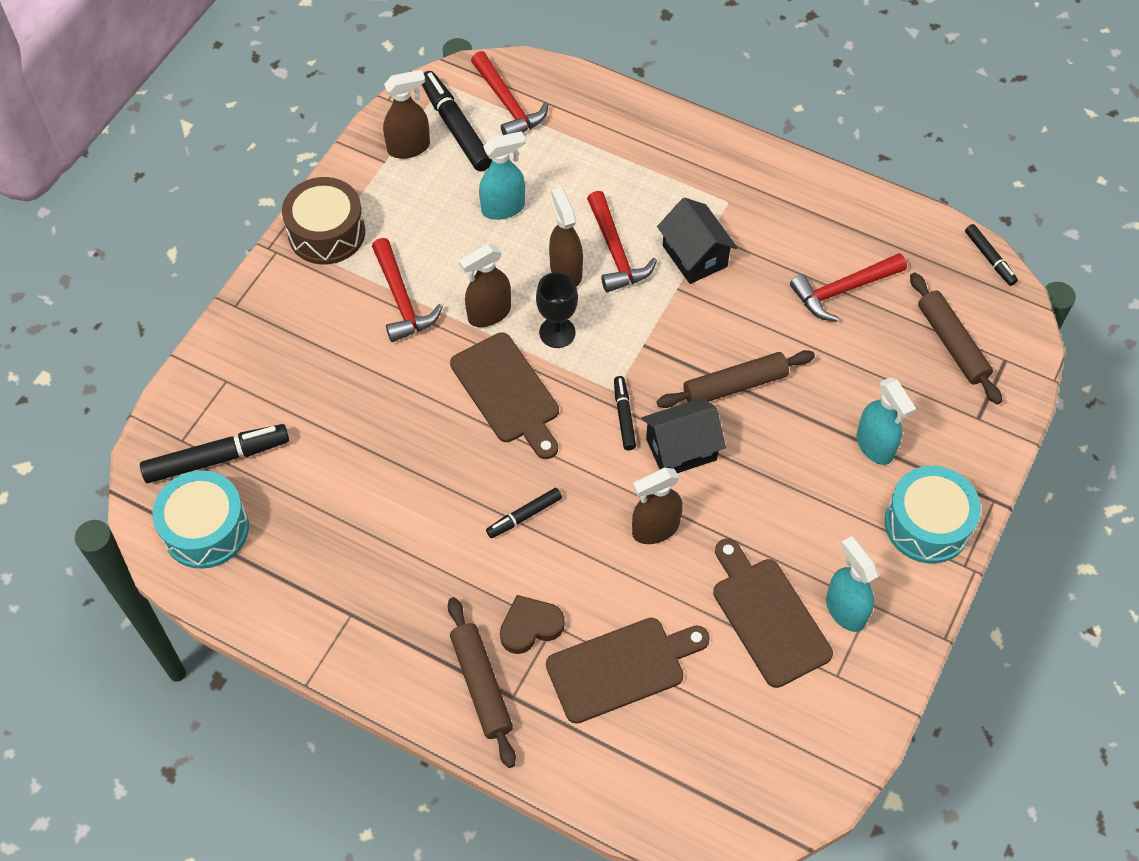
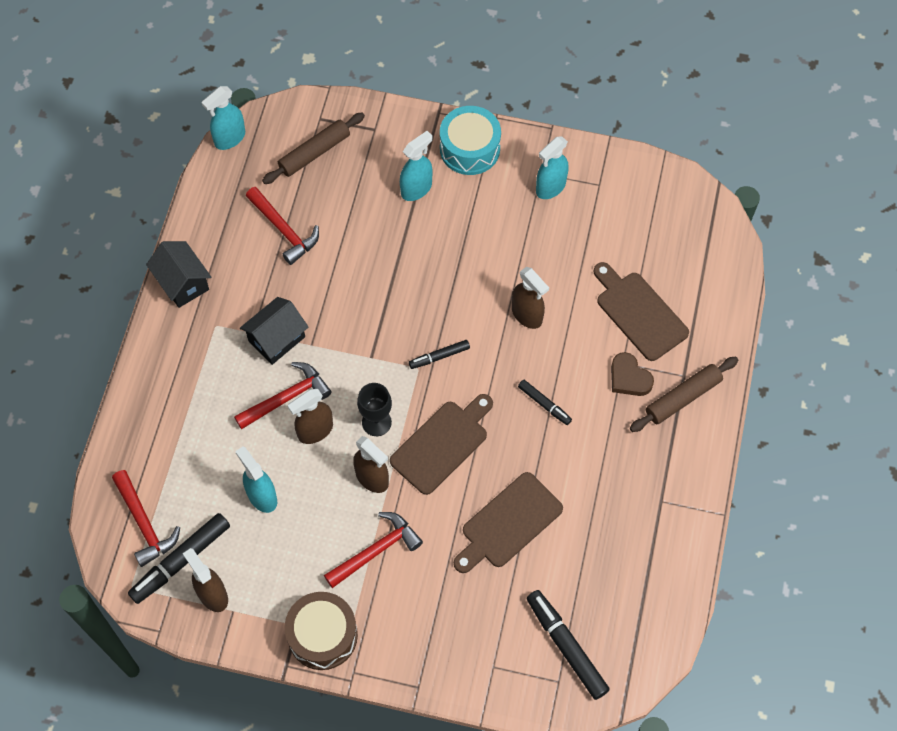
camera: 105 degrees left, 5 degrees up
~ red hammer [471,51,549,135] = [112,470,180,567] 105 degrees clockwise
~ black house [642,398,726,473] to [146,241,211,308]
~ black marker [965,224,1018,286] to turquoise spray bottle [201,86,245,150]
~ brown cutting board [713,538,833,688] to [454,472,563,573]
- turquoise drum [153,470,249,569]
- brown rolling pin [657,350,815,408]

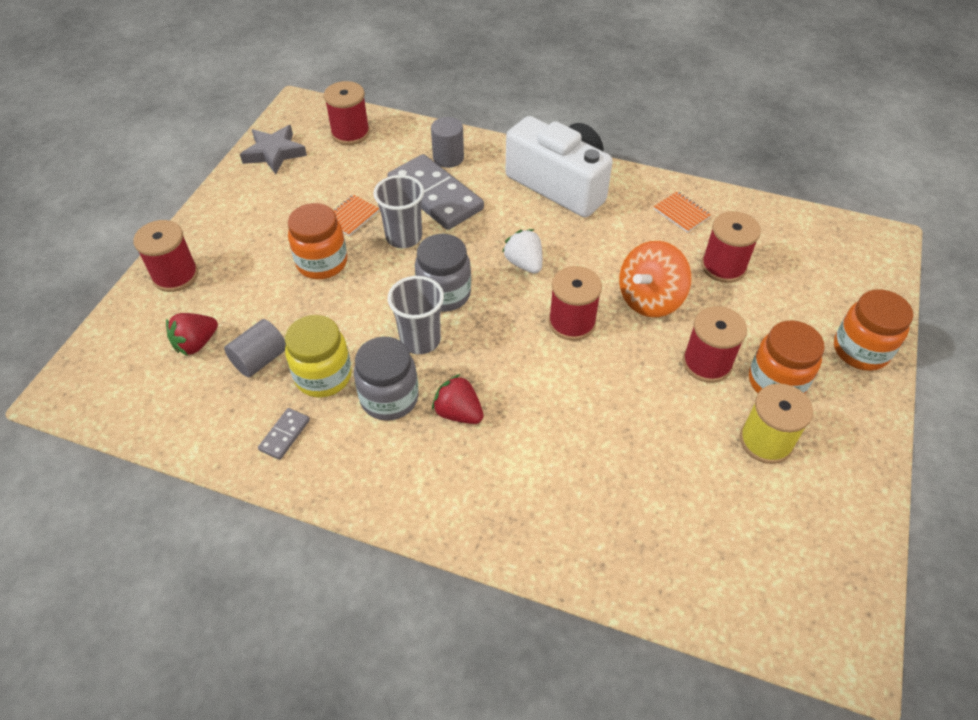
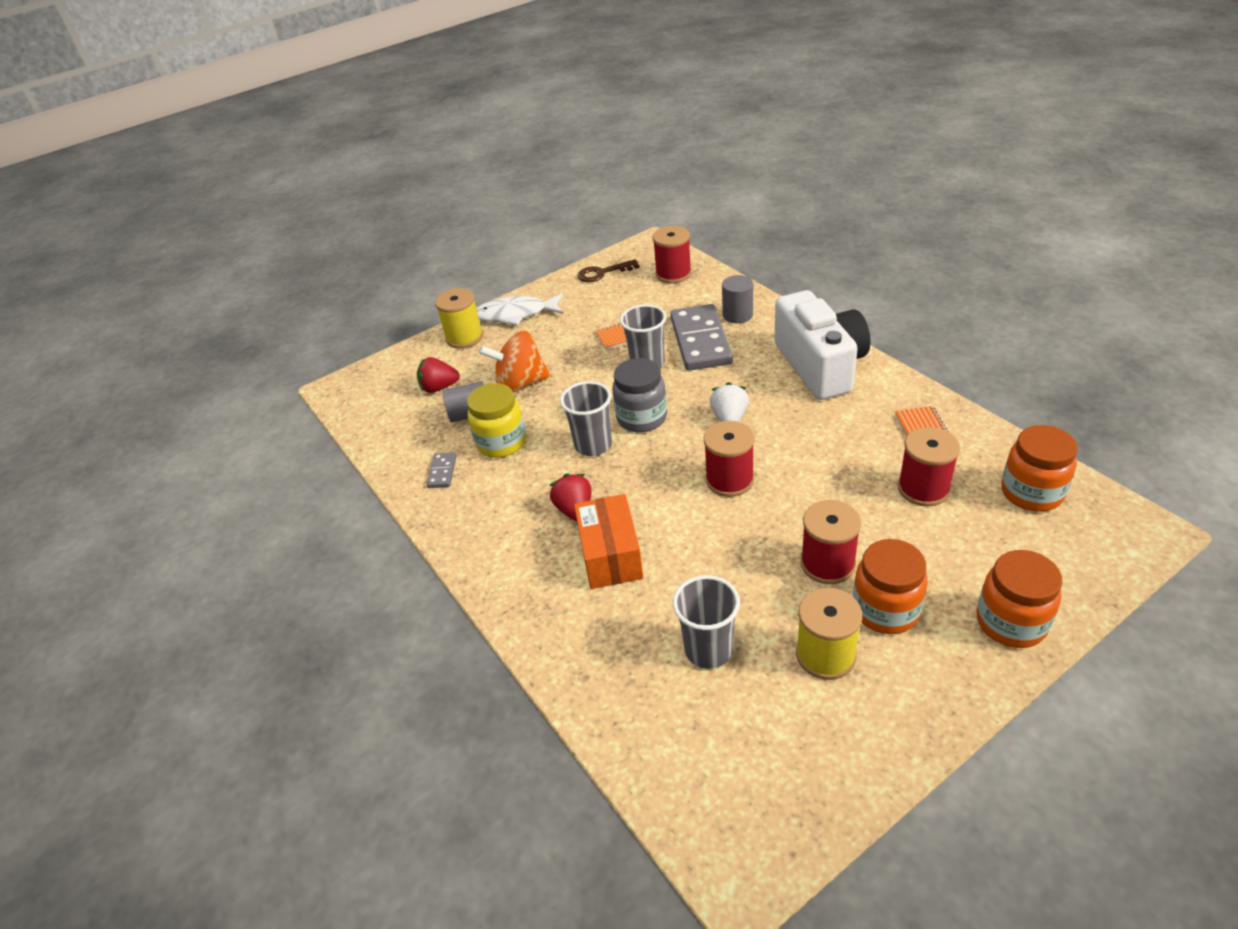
camera: 40 degrees right, 10 degrees down
~ grey domino [258,408,310,460] = [427,452,457,488] 60 degrees counterclockwise
~ red spool [133,220,198,292] to yellow spool [435,288,483,349]
+ white fish [476,293,563,325]
~ orange spinning top [619,241,691,317] to [479,331,550,393]
+ orange box [574,494,643,589]
~ grey star [240,125,307,174] to brown key [578,259,639,282]
+ grey cup [673,575,740,669]
~ orange jar [288,203,347,279] to [1001,425,1078,512]
- grey jar [354,337,419,421]

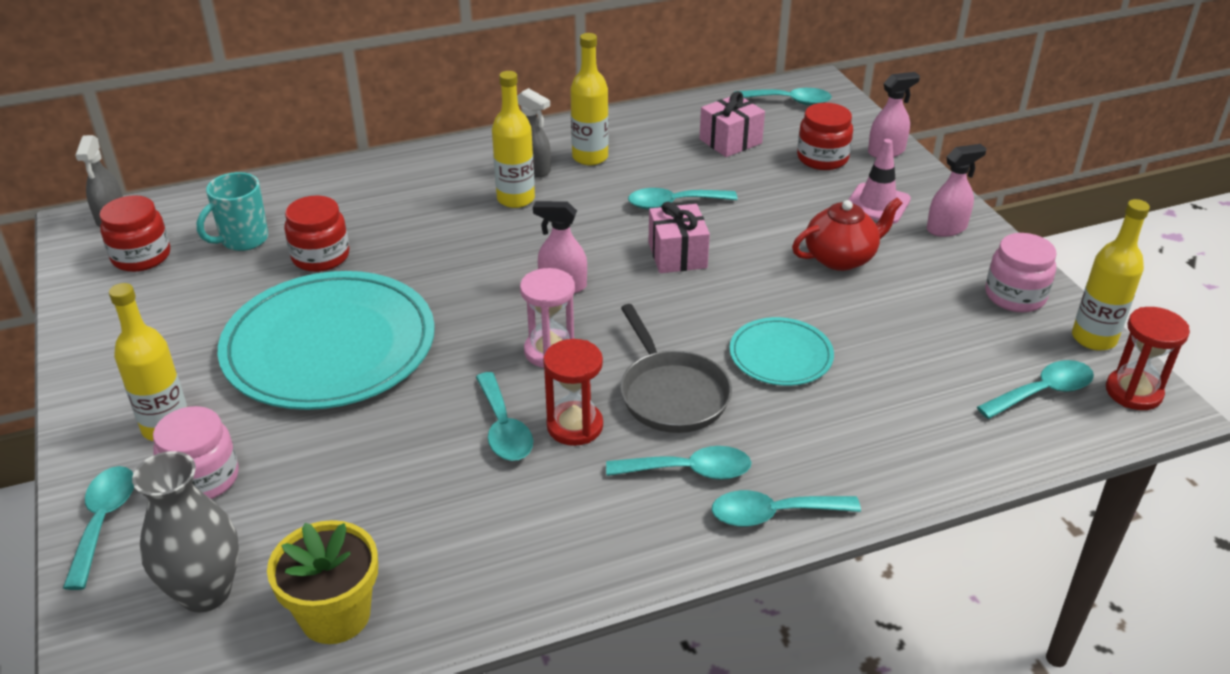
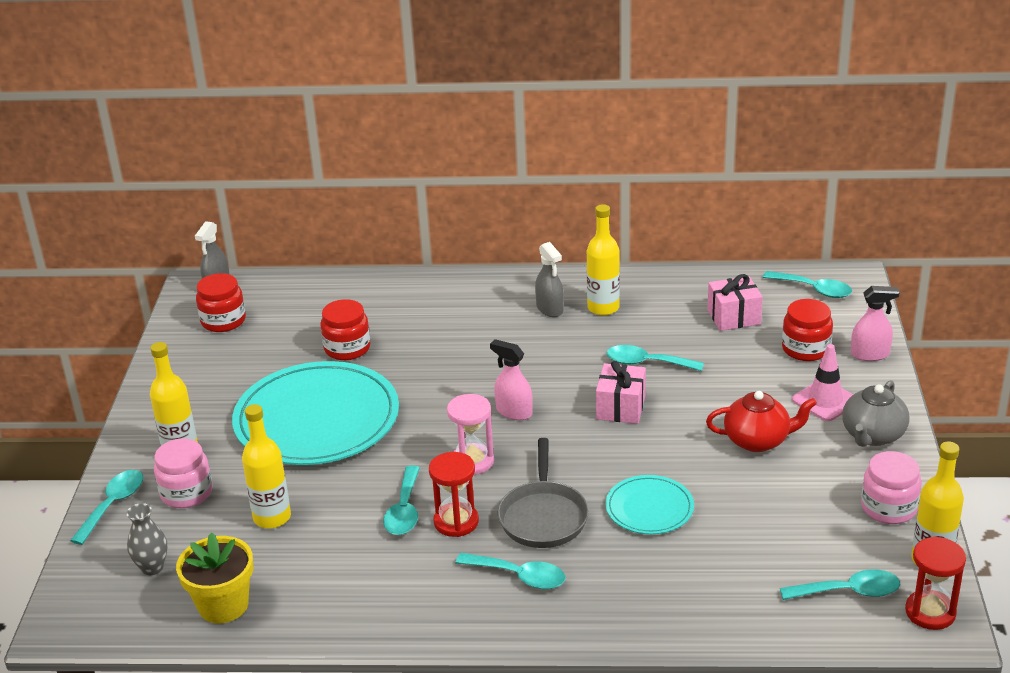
camera: 25 degrees right, 5 degrees down
~ grey vase [132,451,239,613] = [127,503,167,575] x0.61
~ yellow bottle [492,71,535,208] to [242,404,291,529]
~ pink spray bottle [927,144,987,237] to grey teapot [842,380,909,447]
- turquoise mug [196,172,268,251]
- turquoise spoon [712,490,861,527]

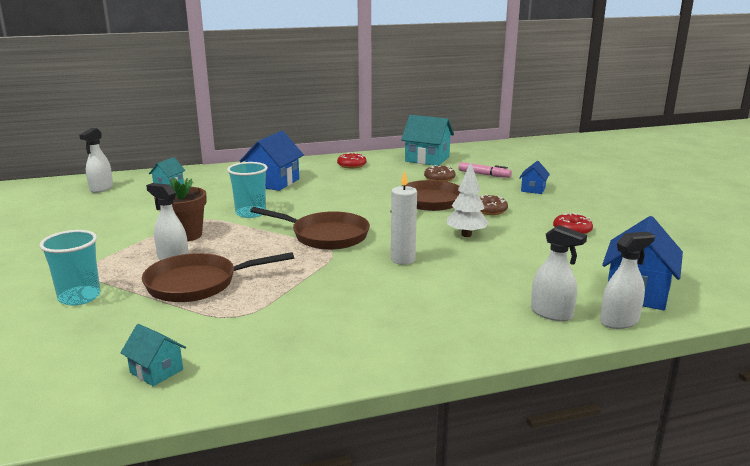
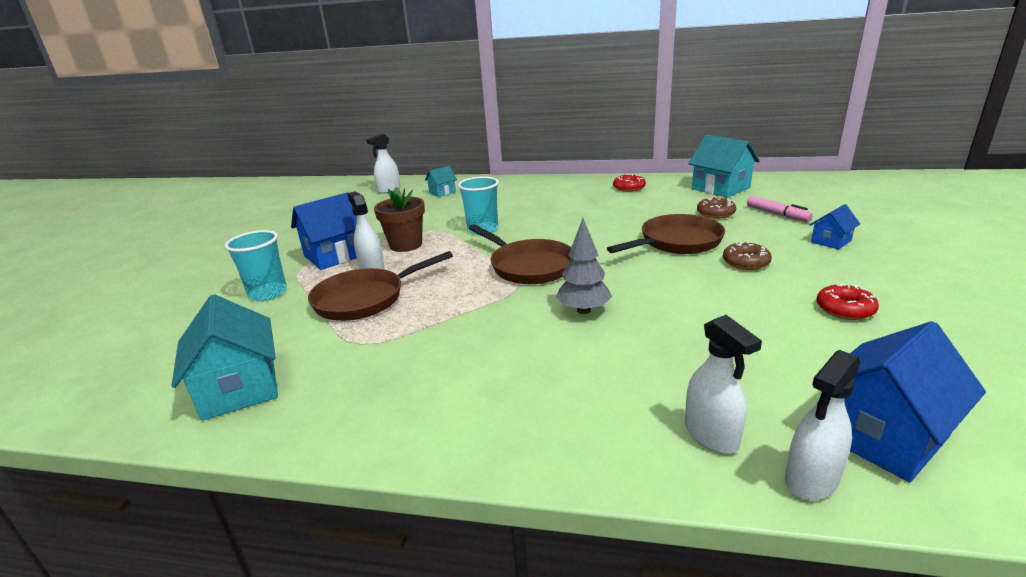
camera: 30 degrees right, 5 degrees up
~ turquoise house [120,324,186,386] = [171,294,278,421] x1.85
~ blue house [240,131,304,191] to [291,192,357,270]
~ brown pan [142,252,294,302] = [308,251,453,321] 45 degrees counterclockwise
~ white candle [391,171,417,265] to grey tree [556,218,612,314]
~ white spray bottle [600,232,655,329] = [785,350,861,500] 135 degrees clockwise
- white tree [447,162,489,237]

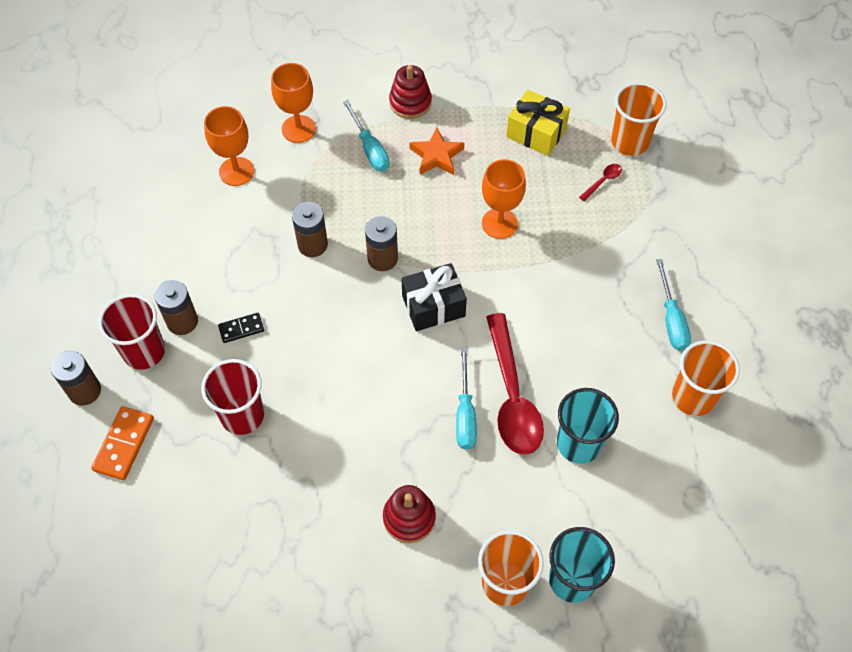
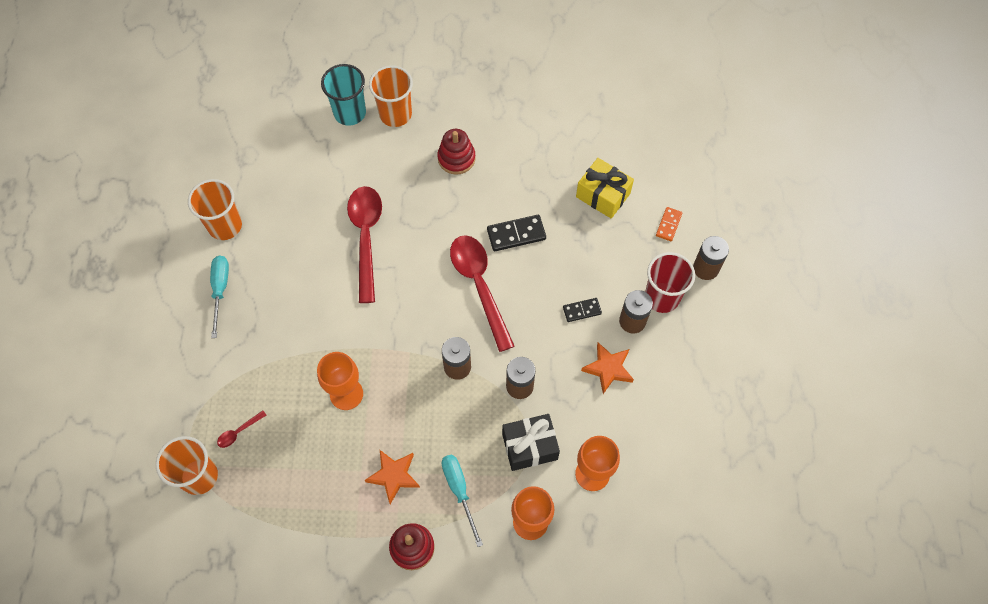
camera: 175 degrees left, 5 degrees up
+ red spoon [450,235,514,352]
+ black domino [487,215,546,251]
~ black gift [401,263,467,331] to [502,414,560,471]
~ yellow gift [506,90,570,156] to [576,158,634,219]
+ orange star [581,342,634,394]
~ orange domino [91,406,154,480] = [656,207,682,241] x0.63
- red cup [201,359,264,435]
- turquoise screwdriver [456,348,477,450]
- turquoise cup [557,388,619,464]

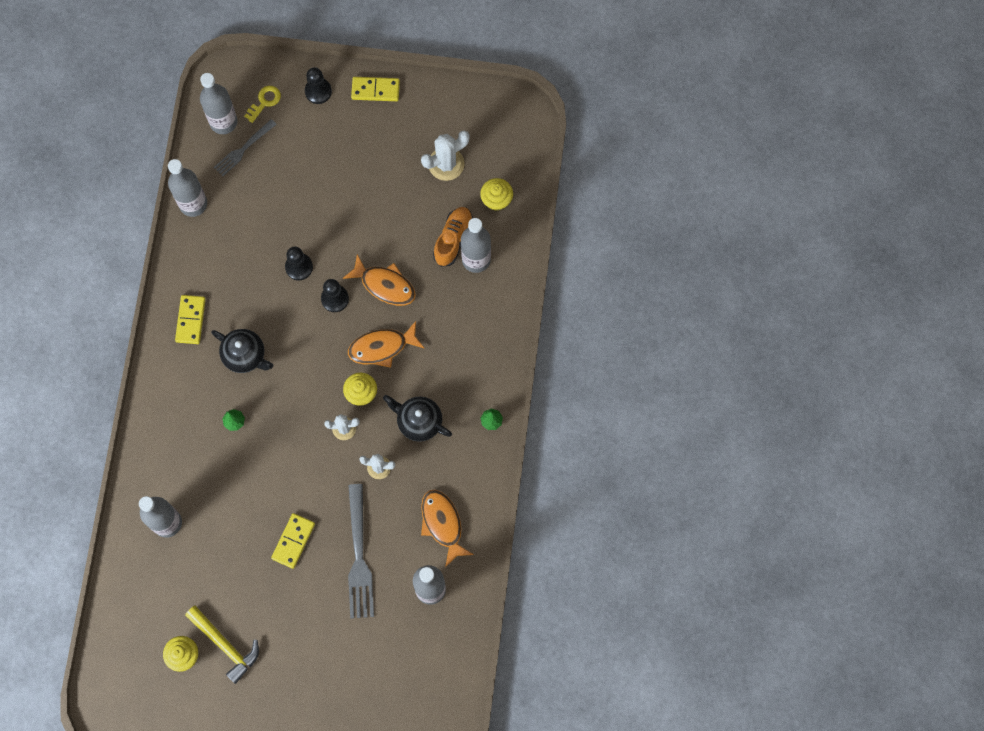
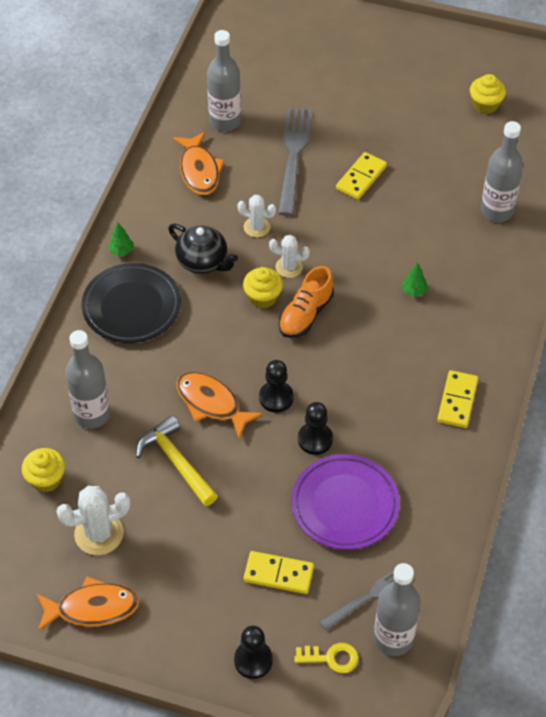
camera: 170 degrees left, 20 degrees down
~ orange fish [348,321,425,368] to [36,577,139,631]
+ black plate [82,263,181,343]
~ yellow hammer [185,606,259,684] to [136,415,218,506]
~ yellow domino [351,77,400,101] to [244,551,314,594]
~ orange shoe [433,207,473,267] to [279,266,334,338]
+ purple plate [291,454,400,550]
~ yellow key [244,86,281,123] = [294,643,359,673] 135 degrees counterclockwise
- grey bottle [168,159,207,217]
- black teapot [211,329,273,373]

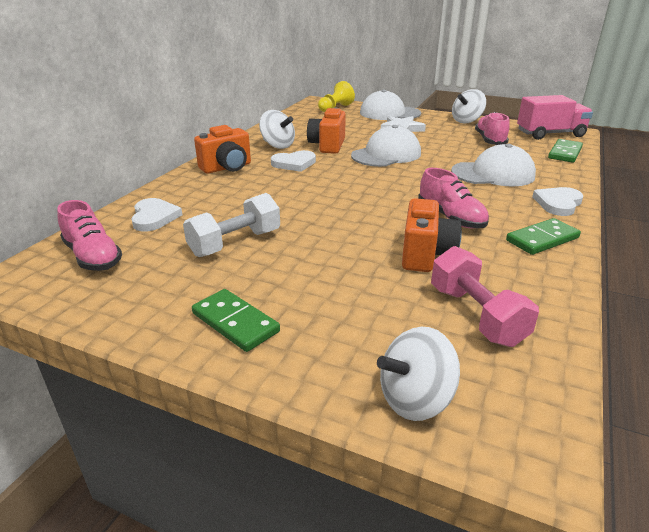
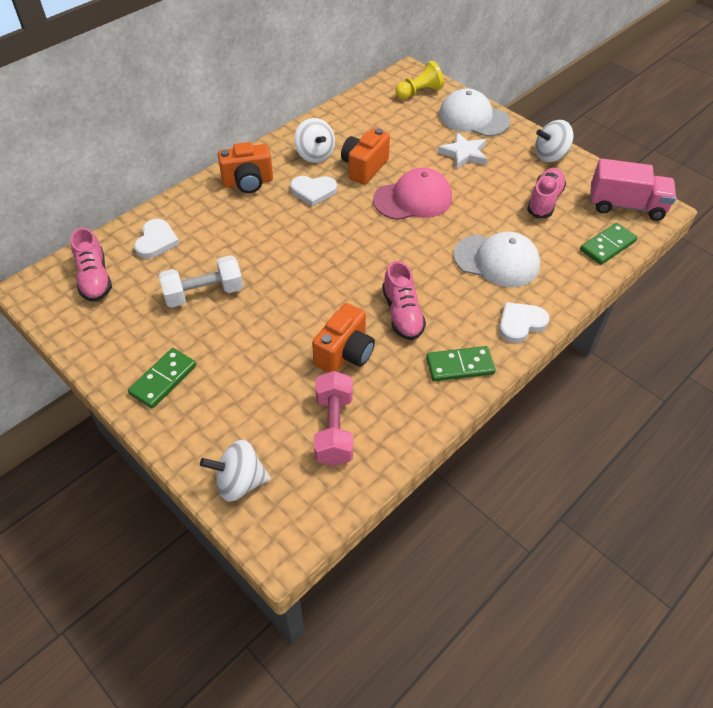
camera: 20 degrees right, 20 degrees up
~ green domino [192,289,280,352] = [128,348,196,408] 60 degrees clockwise
~ white cap [351,125,421,167] to pink cap [373,168,452,220]

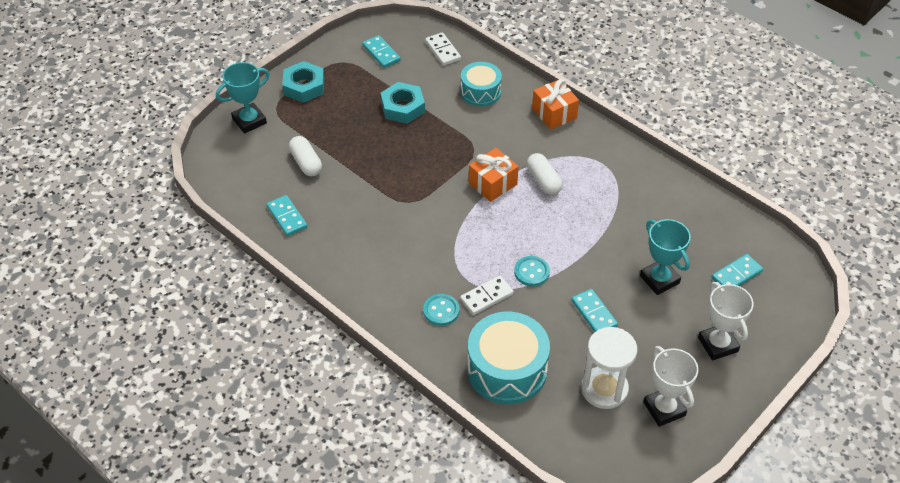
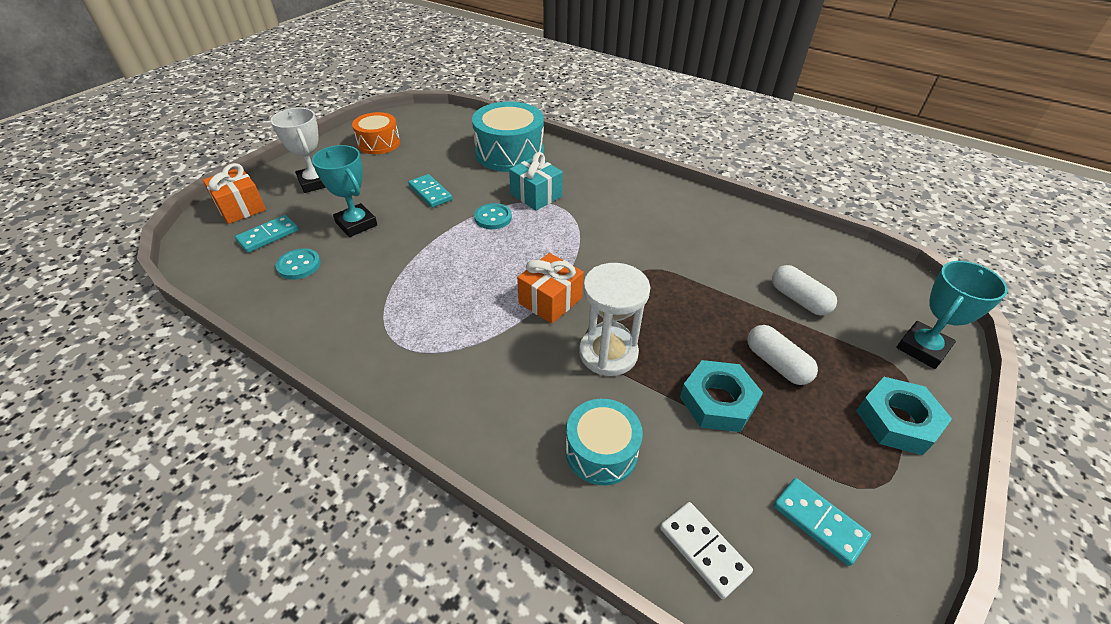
camera: 170 degrees right, 5 degrees down
~ orange gift [532,79,579,130] to [203,163,266,224]
~ turquoise button [423,294,459,326] to [276,248,321,280]
~ white trophy [643,346,698,427] to orange drum [352,112,400,154]
~ white domino [460,276,514,315] to turquoise gift [509,152,563,211]
~ white hourglass [581,327,637,409] to [579,263,650,376]
~ white capsule [527,153,563,195] to [747,325,818,385]
- turquoise domino [267,195,307,236]

